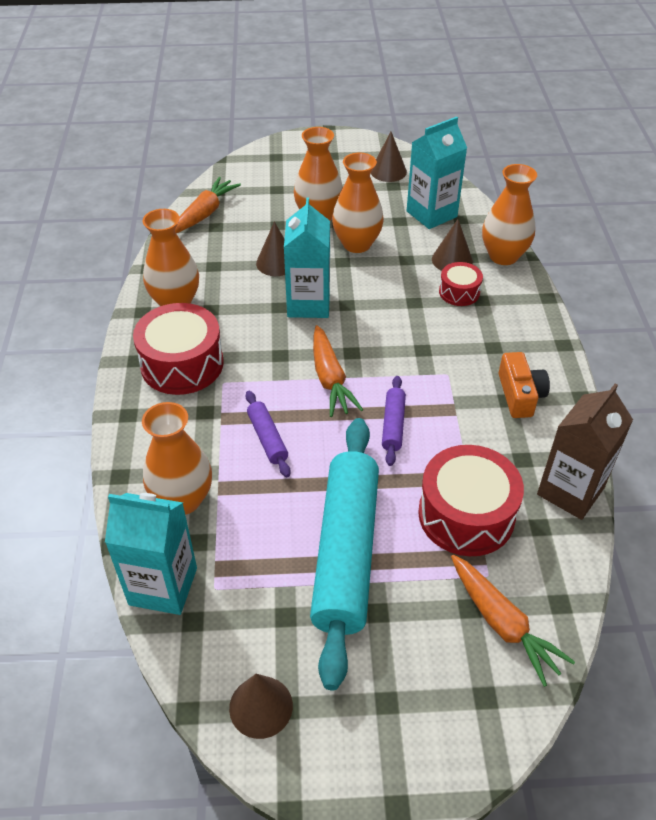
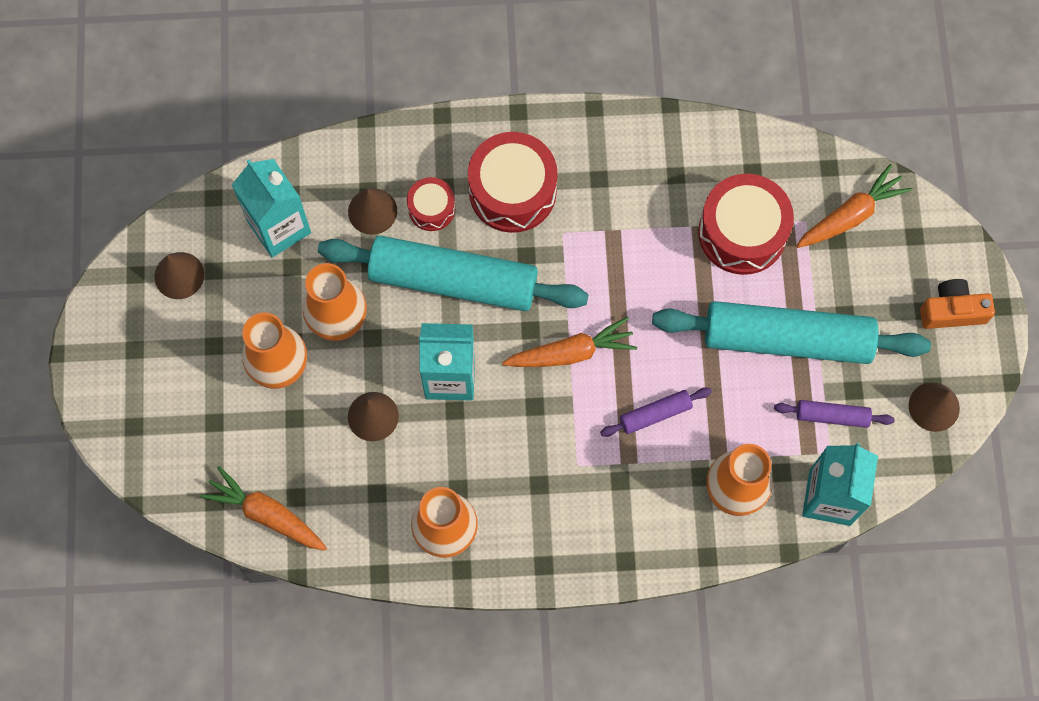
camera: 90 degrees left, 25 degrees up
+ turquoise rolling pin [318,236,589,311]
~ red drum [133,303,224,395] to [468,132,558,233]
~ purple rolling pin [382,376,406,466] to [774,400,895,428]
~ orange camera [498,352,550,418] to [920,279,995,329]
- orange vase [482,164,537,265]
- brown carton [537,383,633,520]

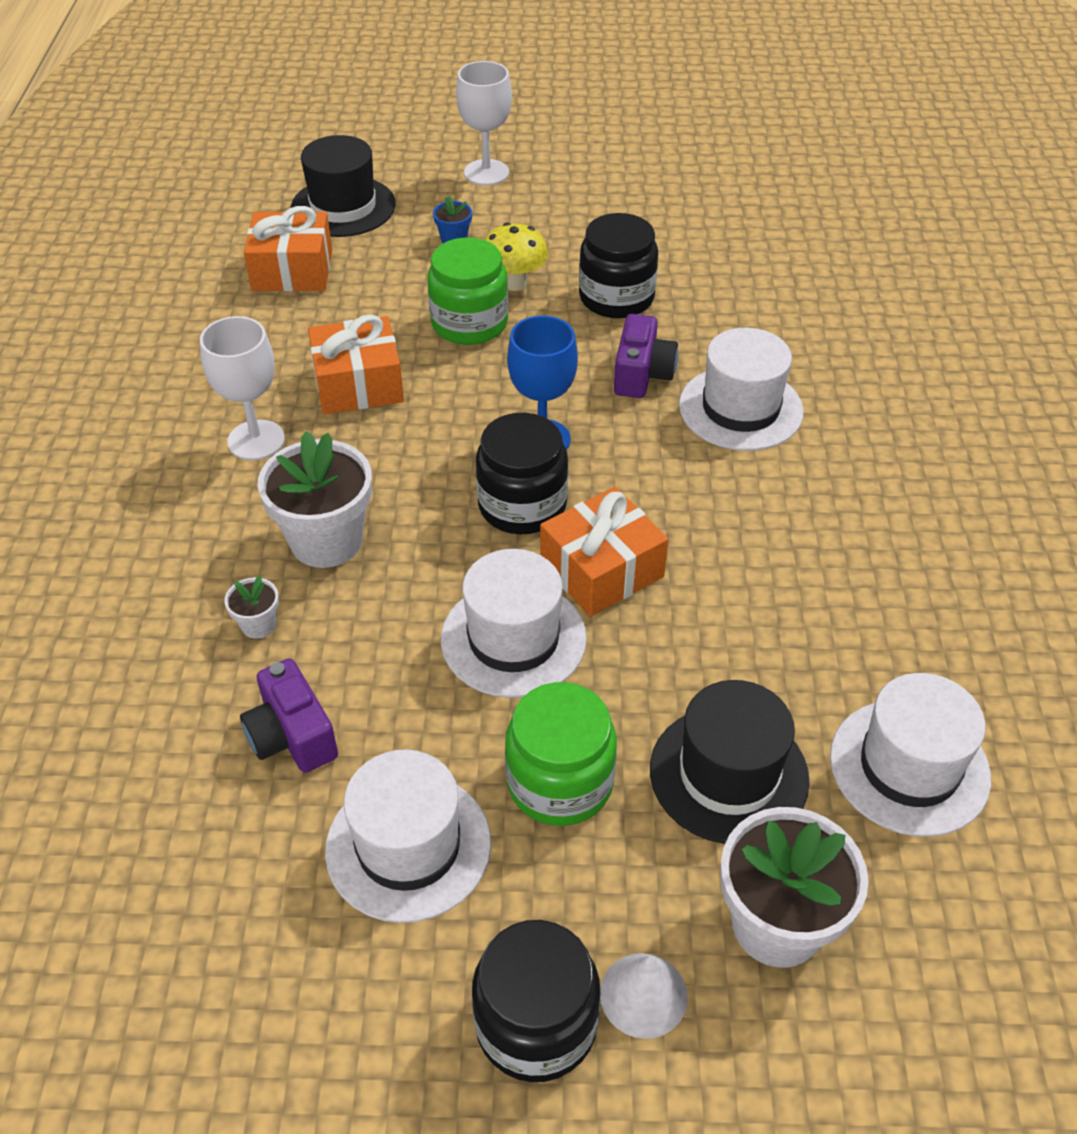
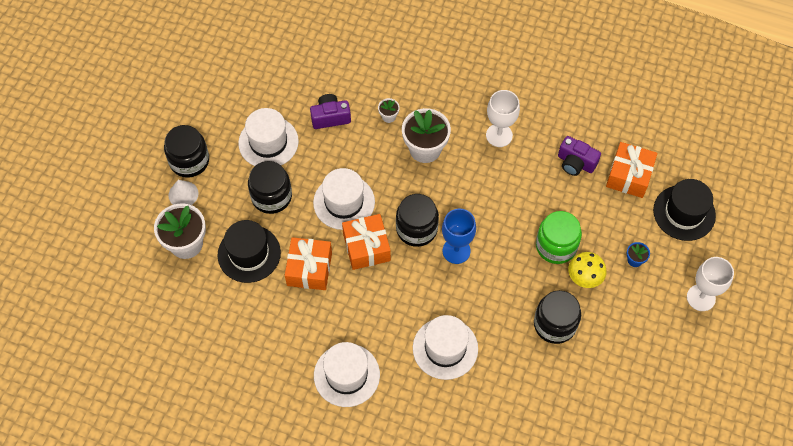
camera: 110 degrees right, 15 degrees up
~ green jar [505,682,617,826] to black jar [248,161,292,214]
~ orange gift [308,315,404,414] to [285,237,332,290]
~ white hat [830,673,991,837] to [314,342,380,407]
~ purple camera [614,314,678,398] to [558,136,601,176]

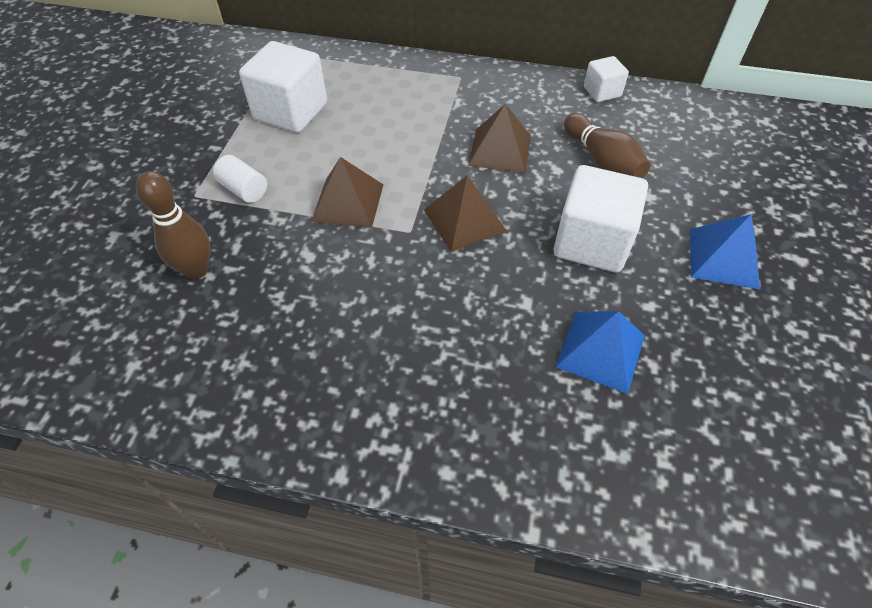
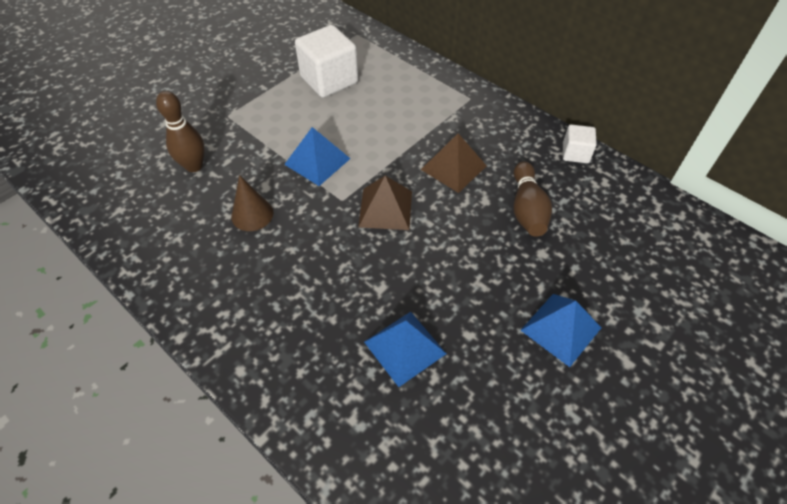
camera: 30 degrees right, 0 degrees up
+ brown cone [231,175,273,231]
~ brown pyramid [311,157,384,228] to blue pyramid [284,127,351,186]
- white cylinder [213,155,267,203]
- white cube [554,165,648,272]

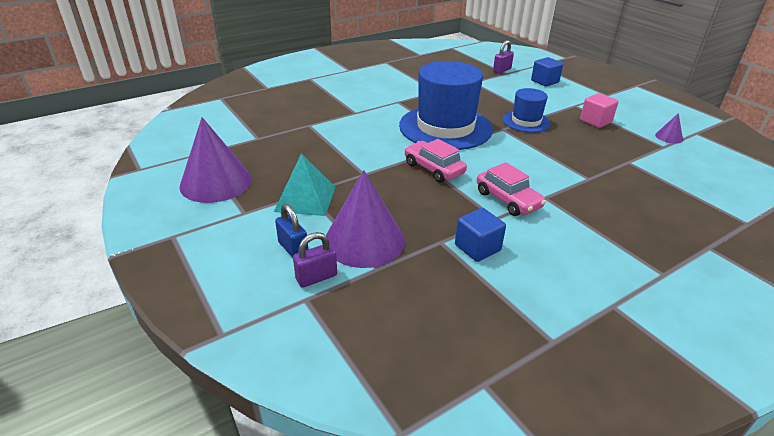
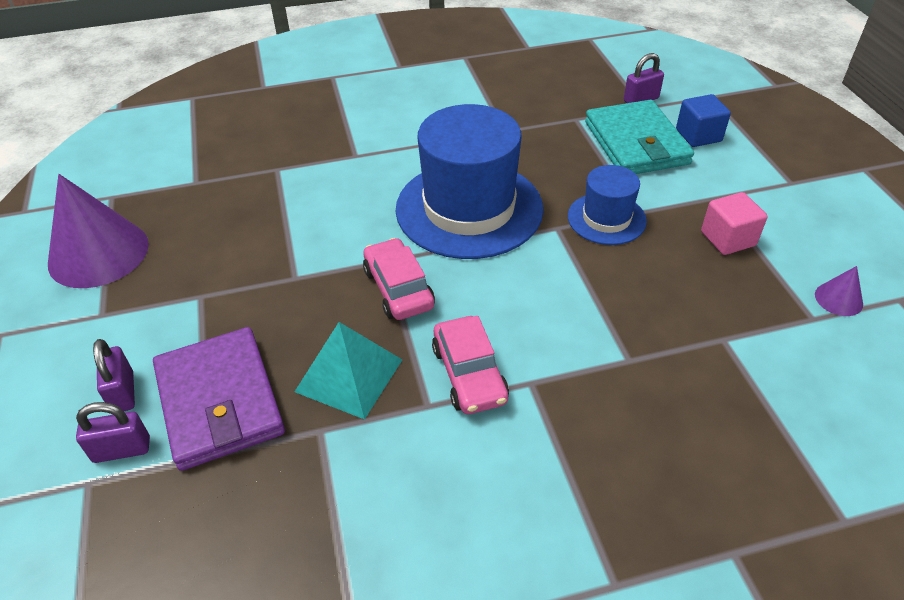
camera: 20 degrees right, 10 degrees up
~ blue padlock [275,204,308,258] to purple padlock [93,339,135,411]
~ purple cone [326,170,405,268] to purple wallet [153,327,285,471]
~ turquoise pyramid [274,153,335,216] to [295,322,402,420]
+ turquoise wallet [585,100,694,174]
- blue cube [455,208,506,262]

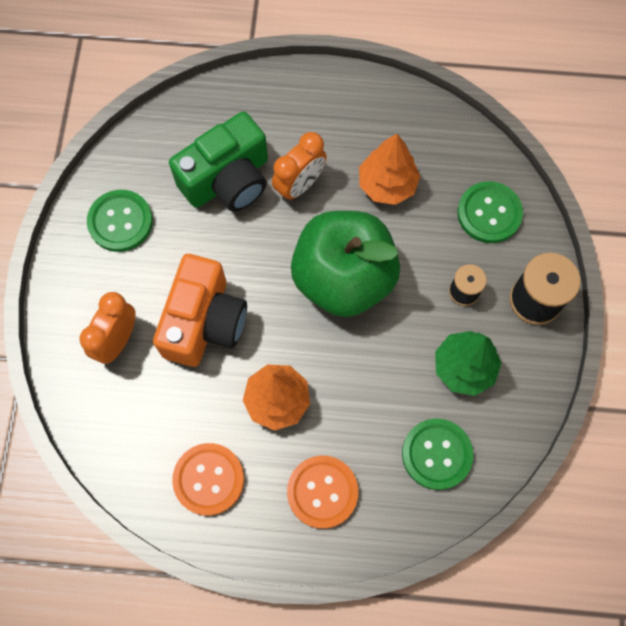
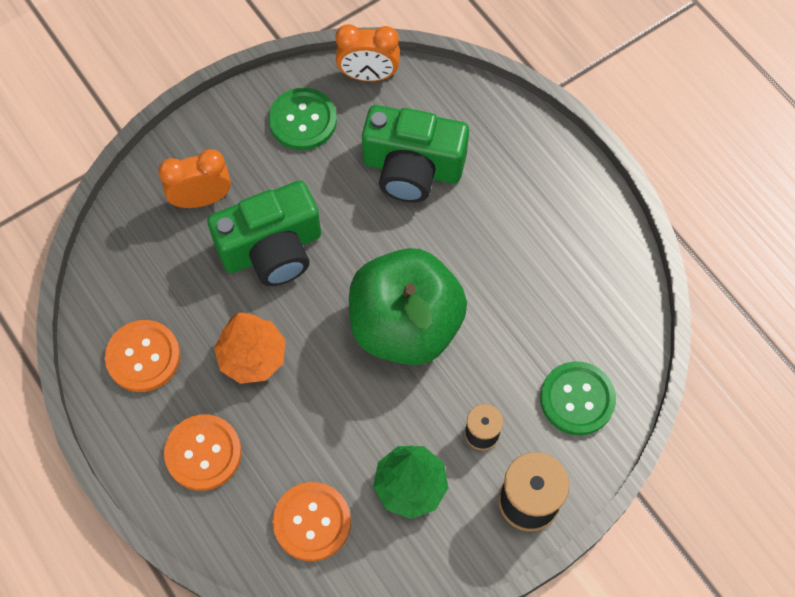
camera: 50 degrees right, 5 degrees down
~ orange camera [153,254,247,367] to green camera [207,181,321,286]
~ green button [402,418,473,490] to orange button [272,482,351,561]
~ orange clock [272,132,326,201] to [335,24,400,81]
- orange tree [359,134,420,205]

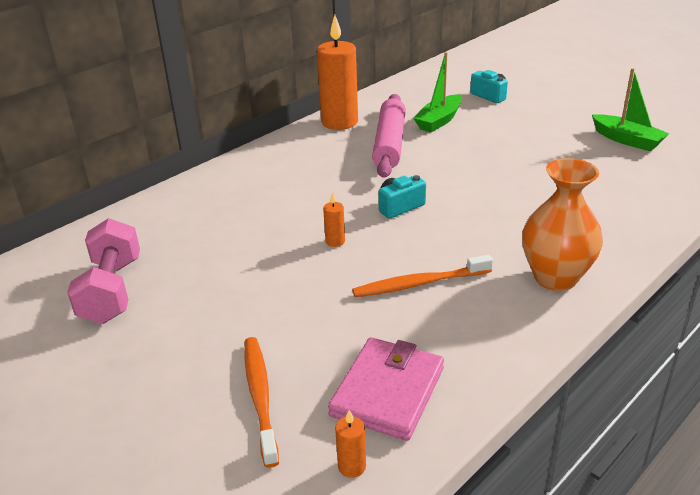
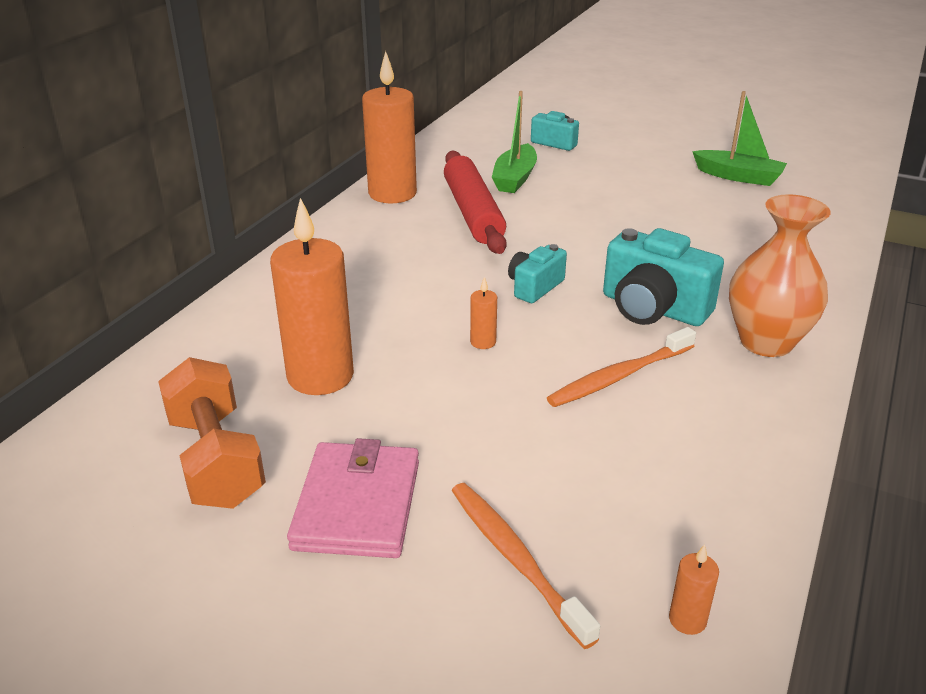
camera: 20 degrees left, 0 degrees up
~ pink dumbbell [67,218,140,324] to orange dumbbell [158,357,266,509]
+ orange candle [270,198,354,395]
~ pink wallet [328,337,444,441] to [287,438,419,558]
~ pink rolling pin [372,94,406,178] to red rolling pin [444,151,506,254]
+ turquoise camera [603,228,724,326]

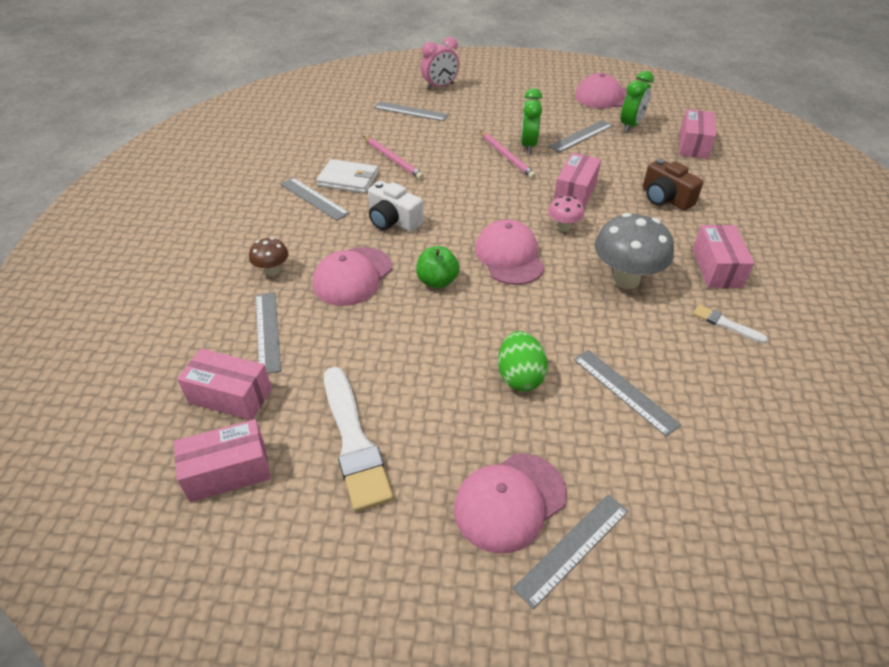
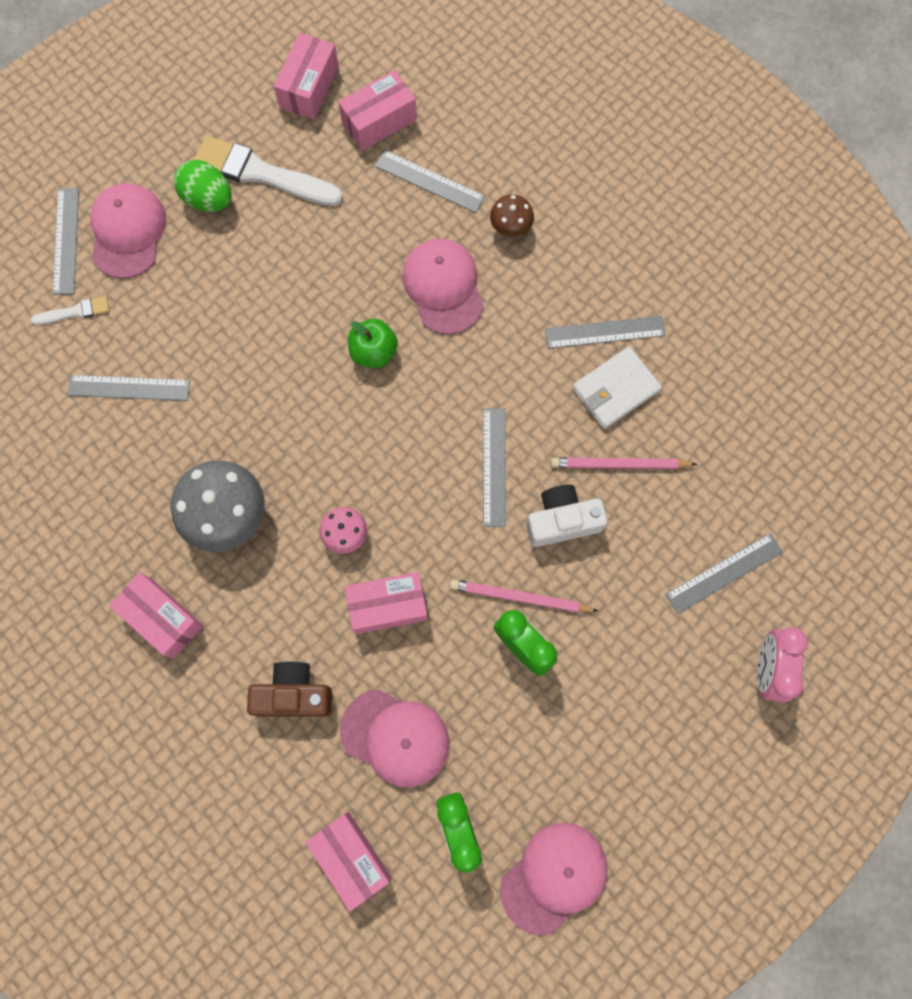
camera: 130 degrees right, 30 degrees up
~ white brush [693,305,768,343] to [31,296,110,325]
~ green egg [498,331,548,391] to [174,160,232,212]
~ pink cap [475,219,545,285] to [340,689,450,787]
~ pink box [554,153,601,207] = [345,572,428,634] 75 degrees counterclockwise
~ grey ruler [548,120,613,153] to [483,408,506,527]
~ white camera [368,181,423,232] to [526,485,608,547]

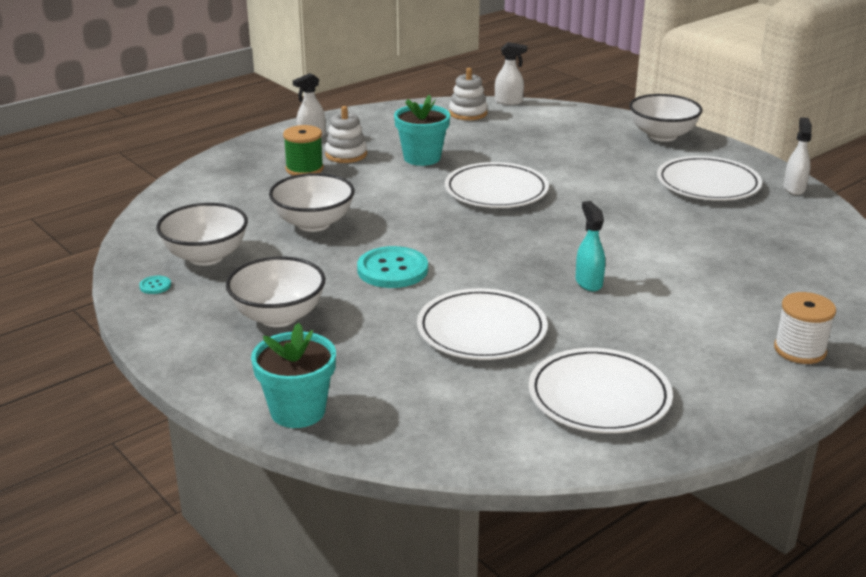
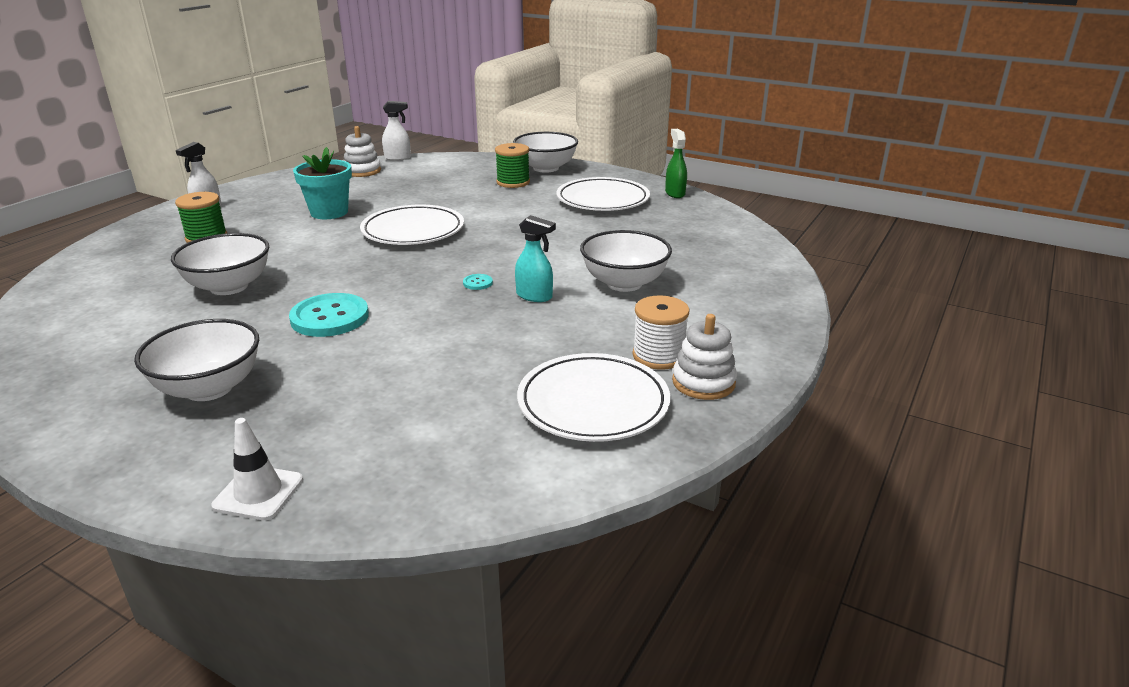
camera: 20 degrees left, 0 degrees up
~ turquoise flower pot [251,323,336,428] to white traffic cone [211,418,303,520]
~ turquoise button [139,276,171,294] to [463,274,493,290]
+ green spool [495,143,530,188]
~ turquoise spray bottle [576,201,605,291] = [515,215,556,302] 150 degrees clockwise
~ white bowl [156,203,248,266] to [580,230,672,292]
~ white spool [774,292,836,364] to [632,295,690,370]
~ white spray bottle [784,117,812,195] to green spray bottle [665,129,687,198]
~ white stacking toy [325,106,367,163] to [672,314,737,400]
- white plate [417,288,548,360]

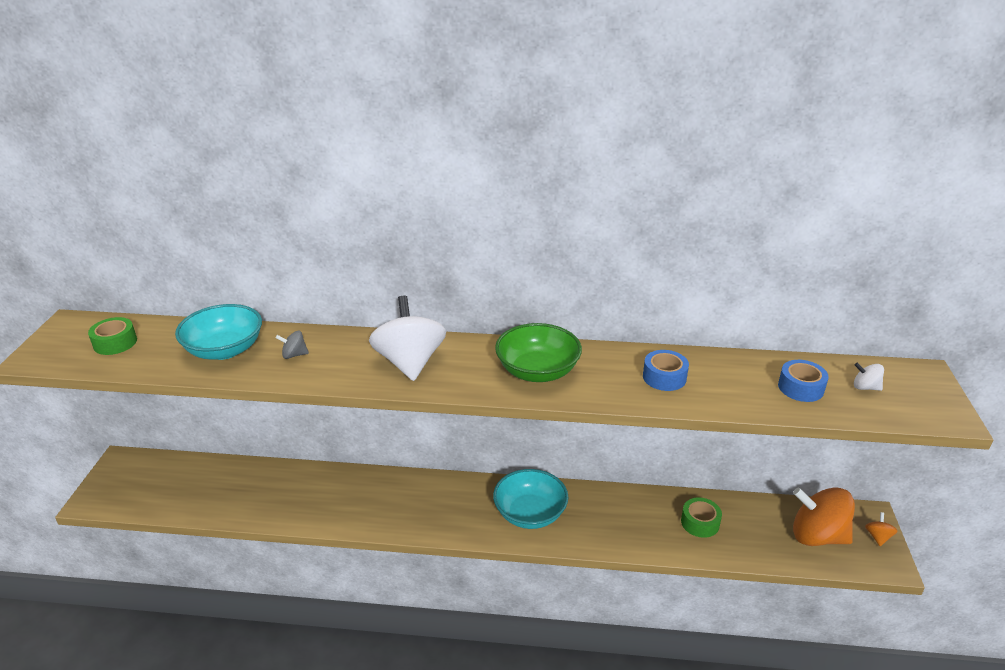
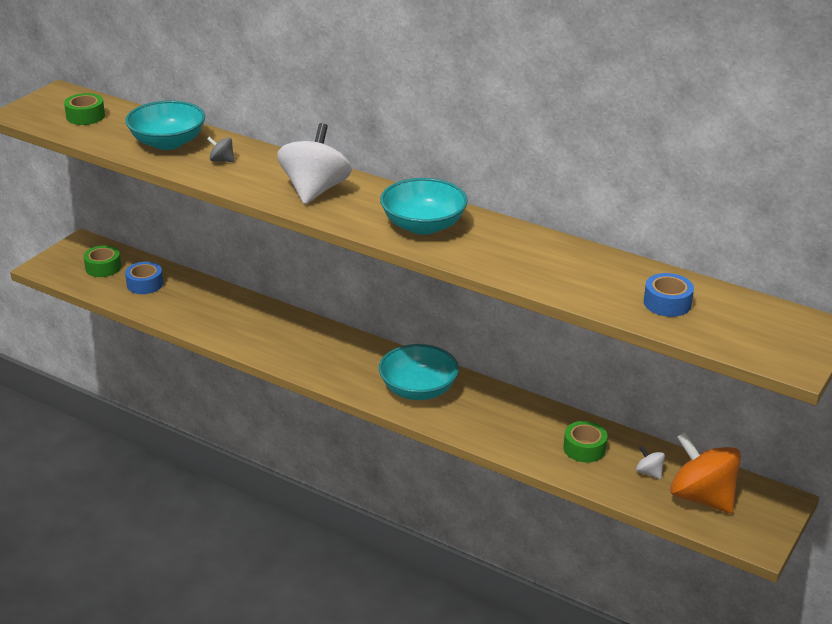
camera: 25 degrees right, 0 degrees up
+ green tape [83,245,121,277]
~ blue tape [643,350,689,391] to [125,262,163,294]
~ green bowl [495,323,582,382] to turquoise bowl [380,178,468,235]
~ white spinning top [854,362,884,391] to [636,446,665,479]
- orange spinning top [865,512,898,546]

